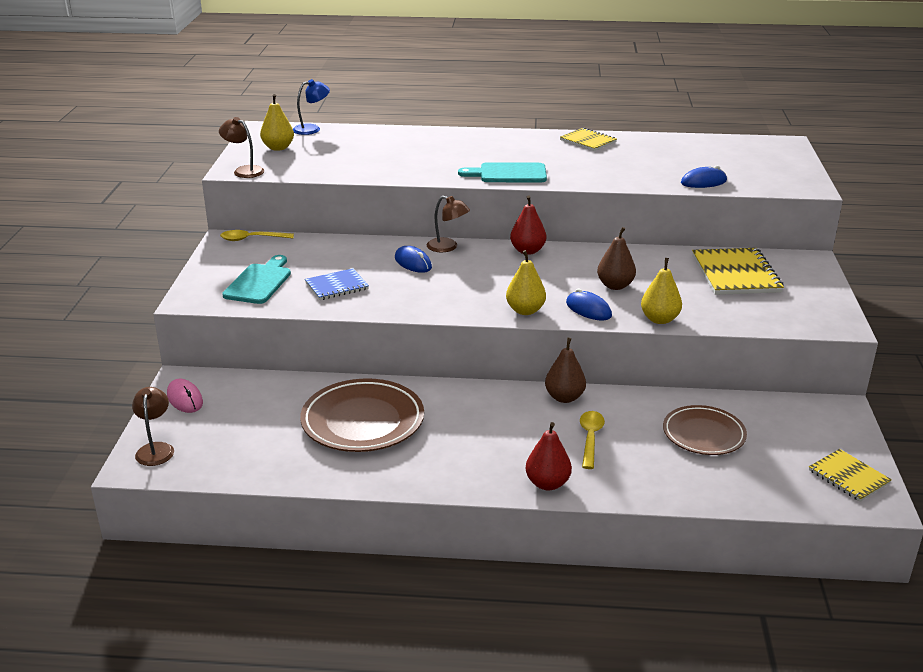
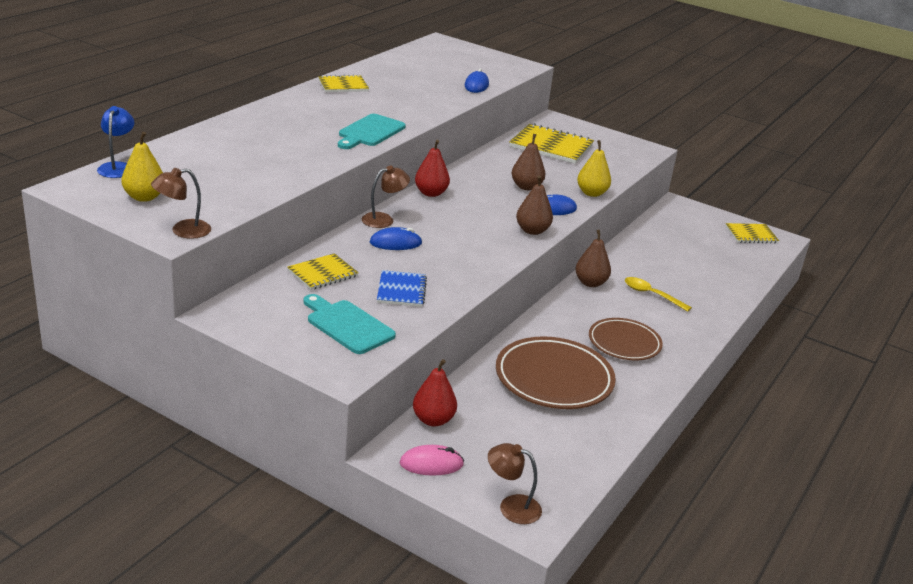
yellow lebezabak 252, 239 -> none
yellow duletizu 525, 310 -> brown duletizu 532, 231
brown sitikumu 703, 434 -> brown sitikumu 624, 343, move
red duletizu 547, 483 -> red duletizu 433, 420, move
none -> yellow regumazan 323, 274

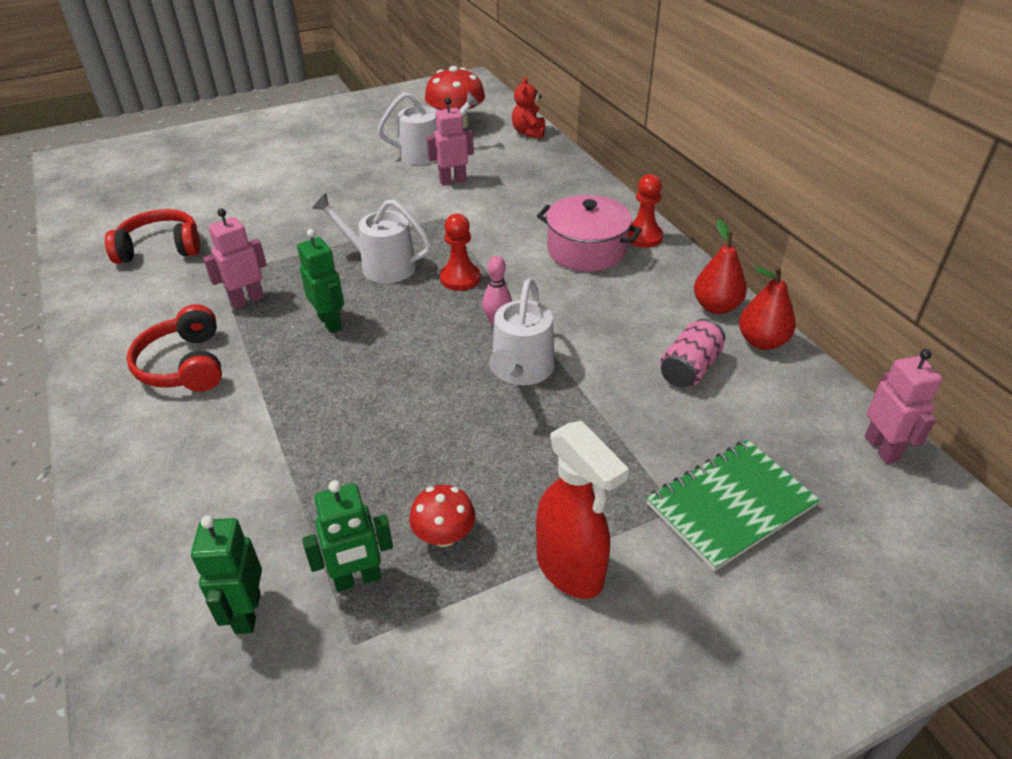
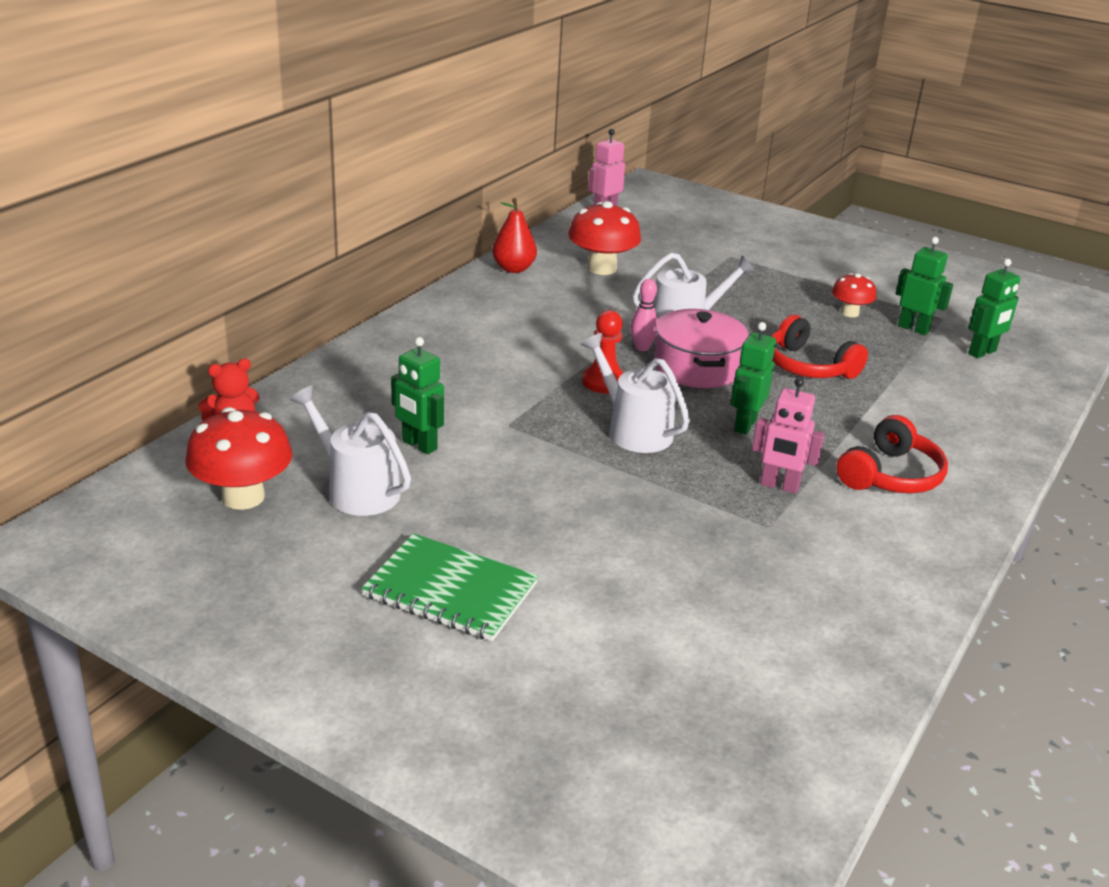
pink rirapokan 453, 181 -> green rirapokan 419, 445
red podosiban 643, 237 -> none
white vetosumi 381, 265 -> white vetosumi 634, 430, 150 degrees clockwise
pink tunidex 586, 250 -> pink tunidex 696, 368, move
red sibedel 160, 248 -> red sibedel 808, 366, move
red duletizu 762, 342 -> none
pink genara 689, 369 -> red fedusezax 601, 268
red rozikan 570, 570 -> none
green regumazan 730, 505 -> green regumazan 450, 590, move

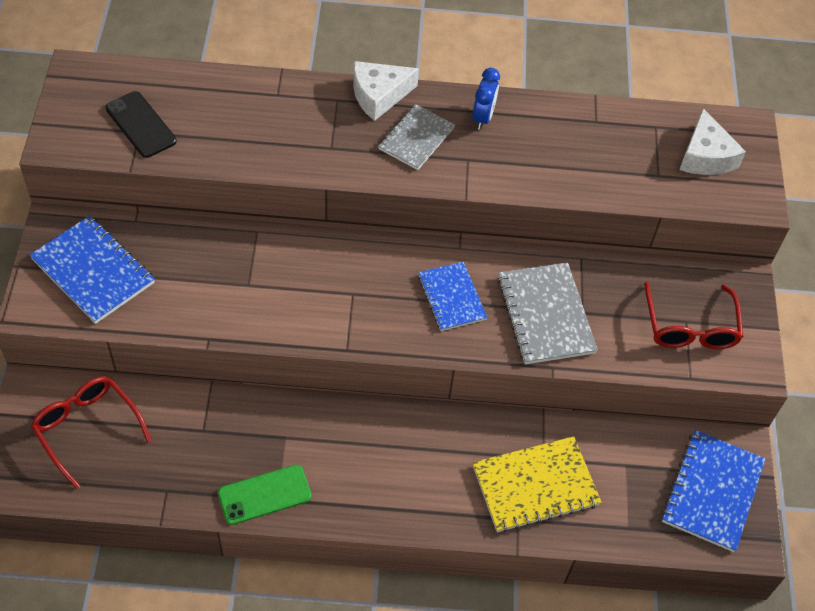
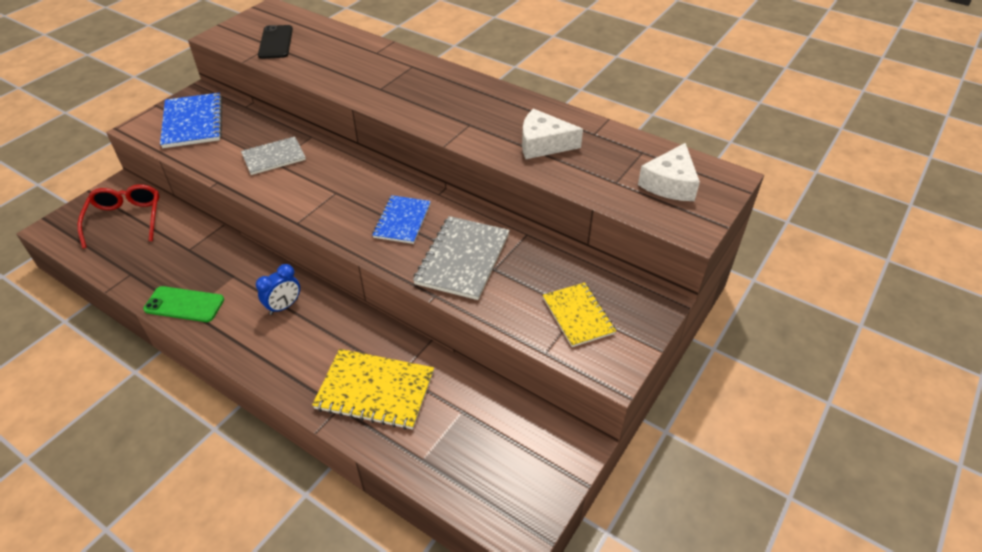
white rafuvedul 379, 95 -> white rafuvedul 543, 144, move
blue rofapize 483, 117 -> blue rofapize 284, 306, move
grey regumazan 416, 138 -> grey regumazan 274, 157, move
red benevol 690, 327 -> yellow regumazan 578, 315
blue regumazan 712, 491 -> none

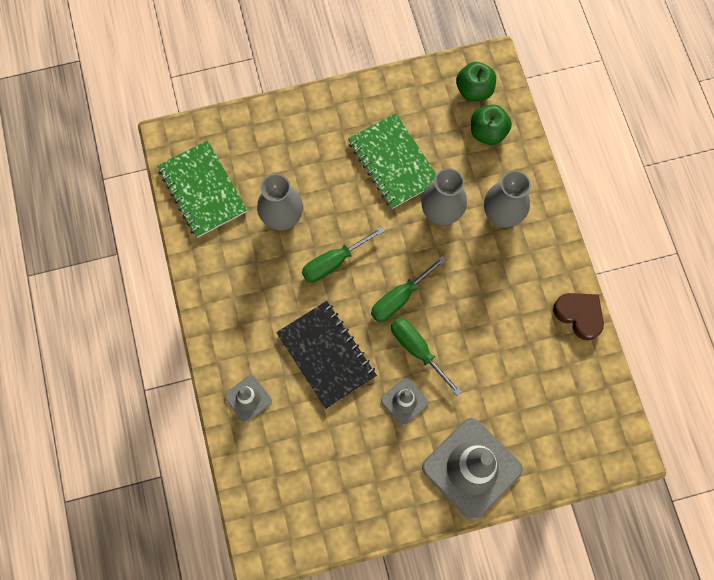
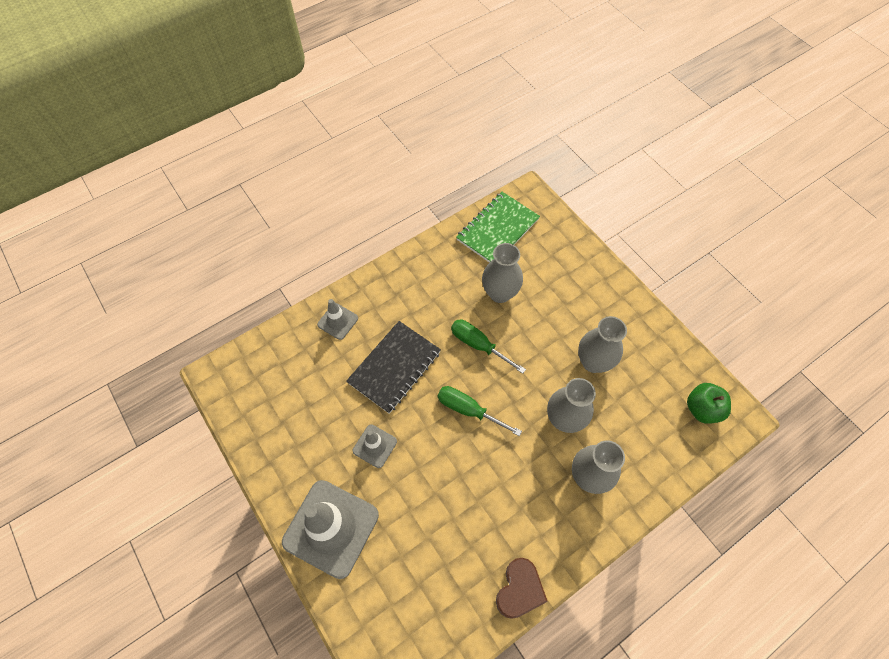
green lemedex 487, 132 -> none
green regumazan 393, 162 -> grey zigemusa 593, 362
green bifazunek 417, 350 -> none

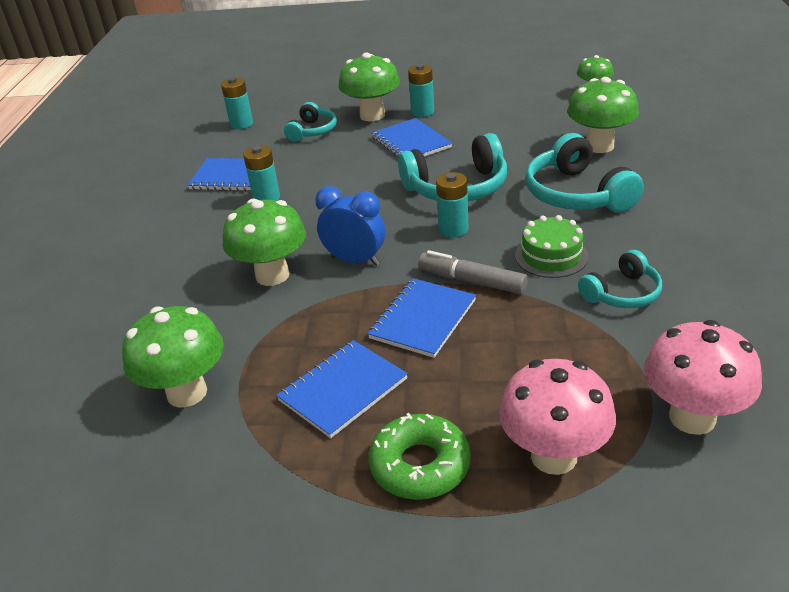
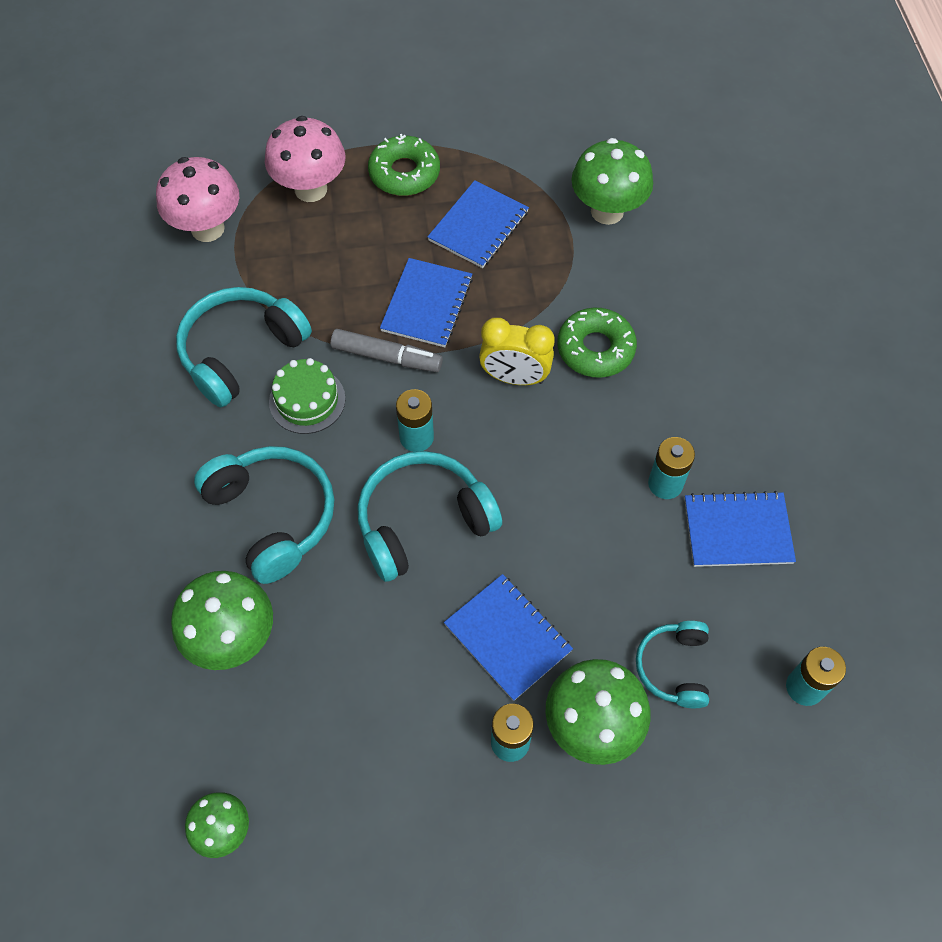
blue rofapize 355, 260 -> yellow rofapize 515, 377
green fedusezax 272, 275 -> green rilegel 595, 349
turquoise sibedel 622, 293 -> turquoise sibedel 241, 352, x1.70

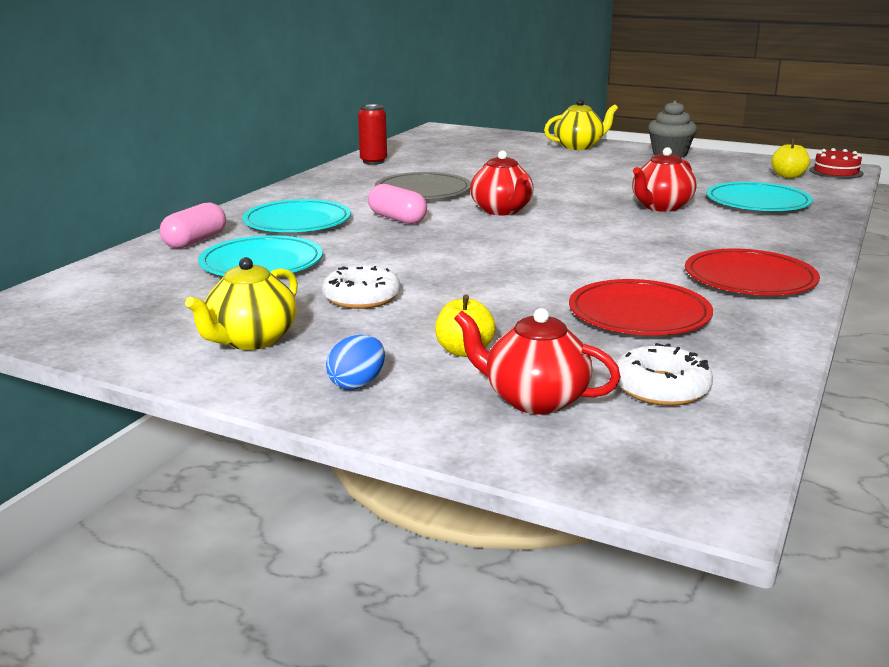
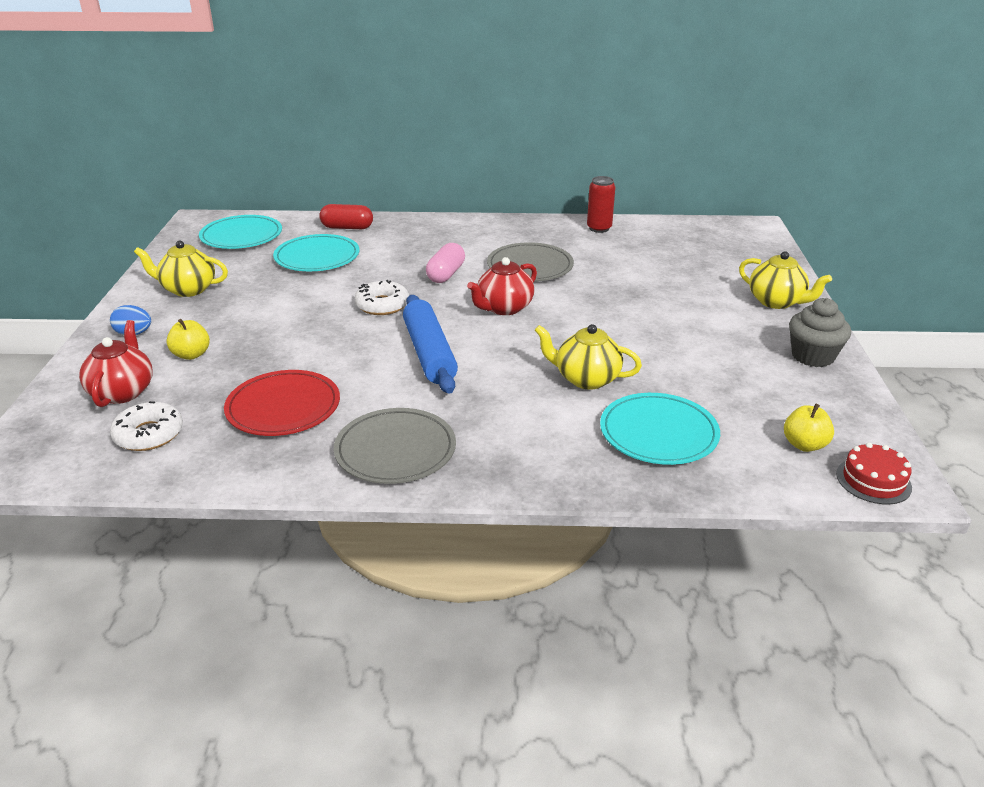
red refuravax 660, 207 -> yellow refuravax 586, 379
turquoise sitikumu 297, 222 -> turquoise sitikumu 241, 236, move
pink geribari 195, 241 -> red geribari 347, 227
red sitikumu 749, 279 -> grey sitikumu 395, 450
white rilegel 362, 297 -> white rilegel 382, 305, move
none -> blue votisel 429, 353

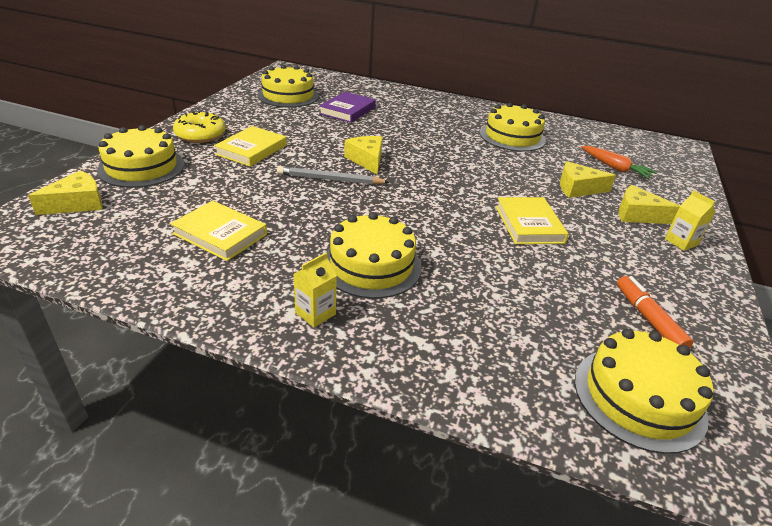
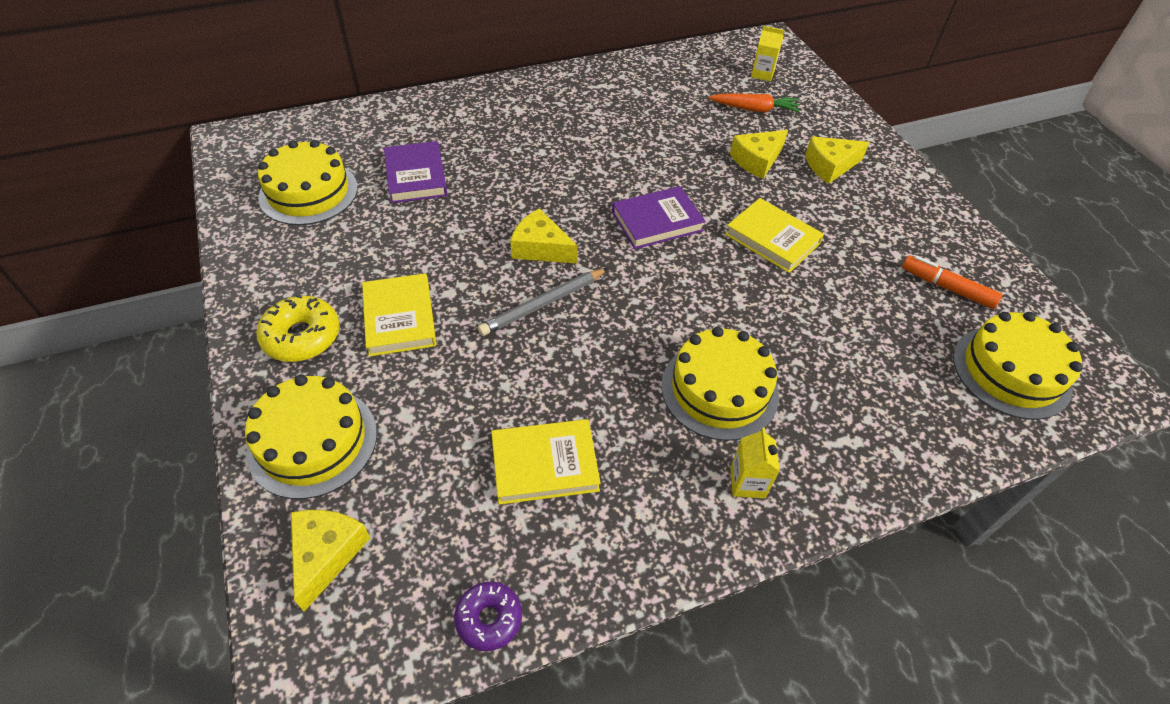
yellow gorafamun 512, 137 -> none
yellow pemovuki 681, 242 -> yellow pemovuki 762, 74, move
none -> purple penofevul 657, 221
none -> purple rilegel 489, 619

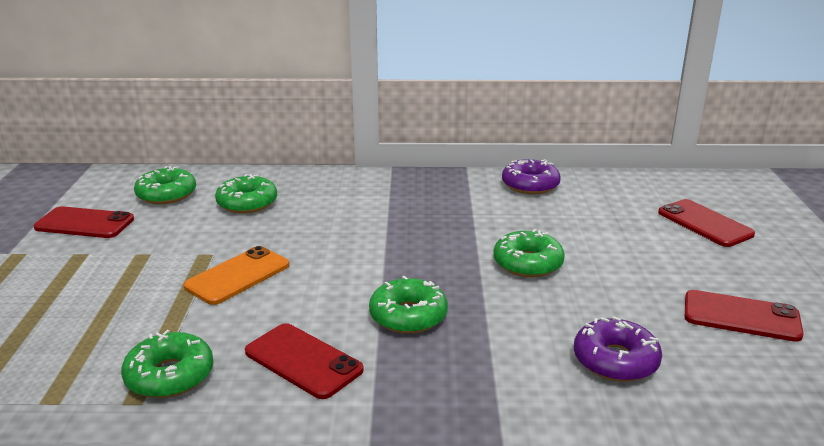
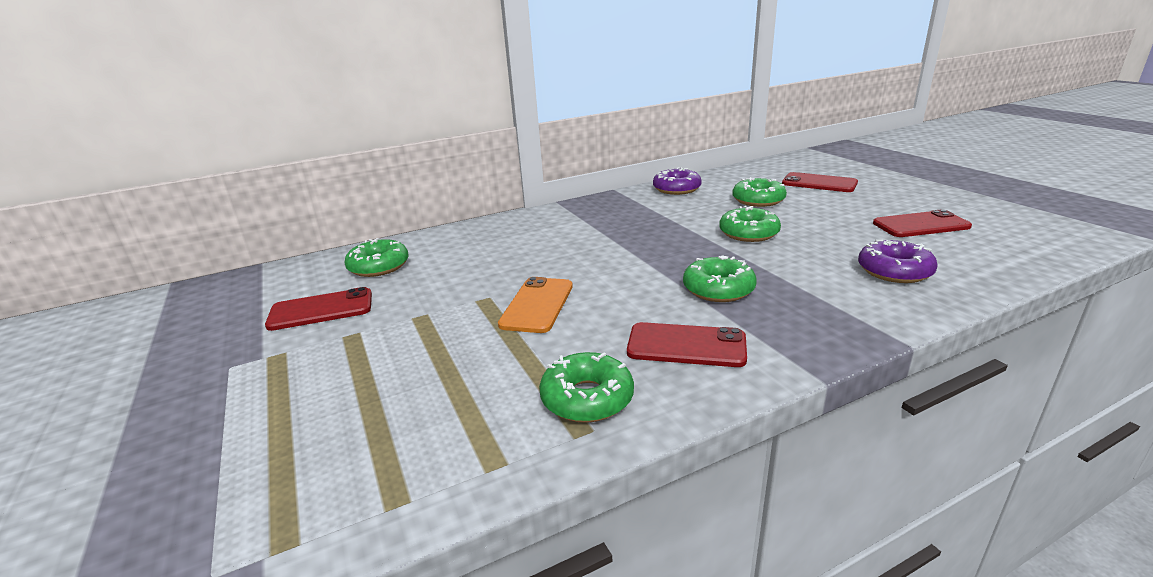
green rilegel 247, 203 -> green rilegel 758, 200, move

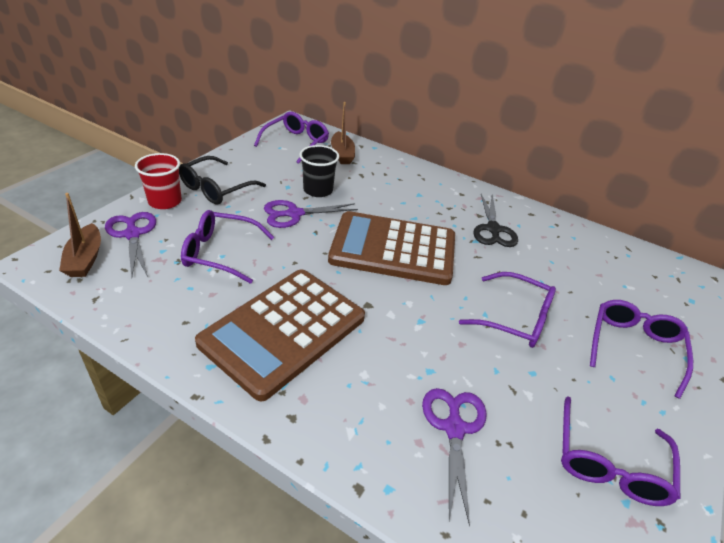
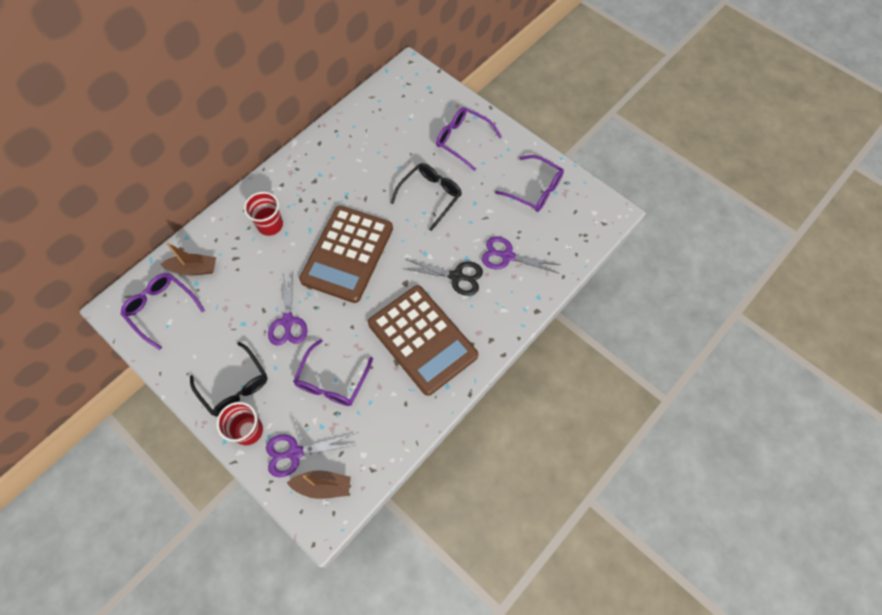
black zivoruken 318, 190 -> none
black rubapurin 493, 229 -> black rubapurin 456, 276, move
purple benevol 515, 318 -> black benevol 430, 196
none -> red zivoruken 270, 225

